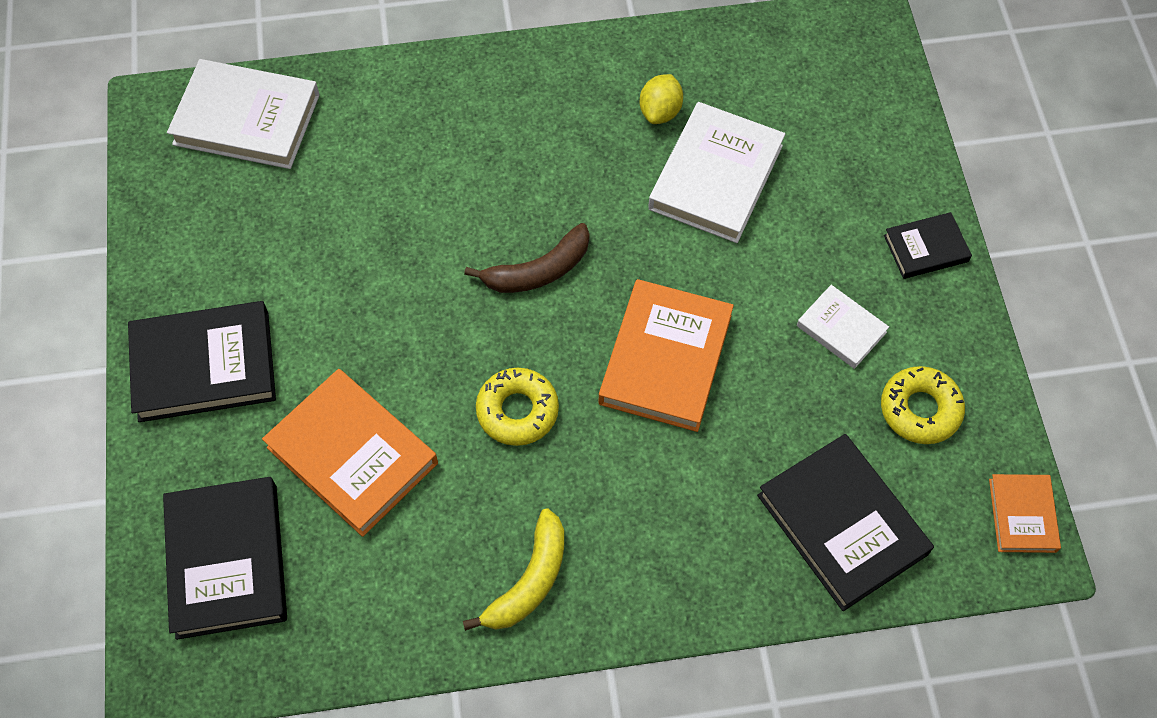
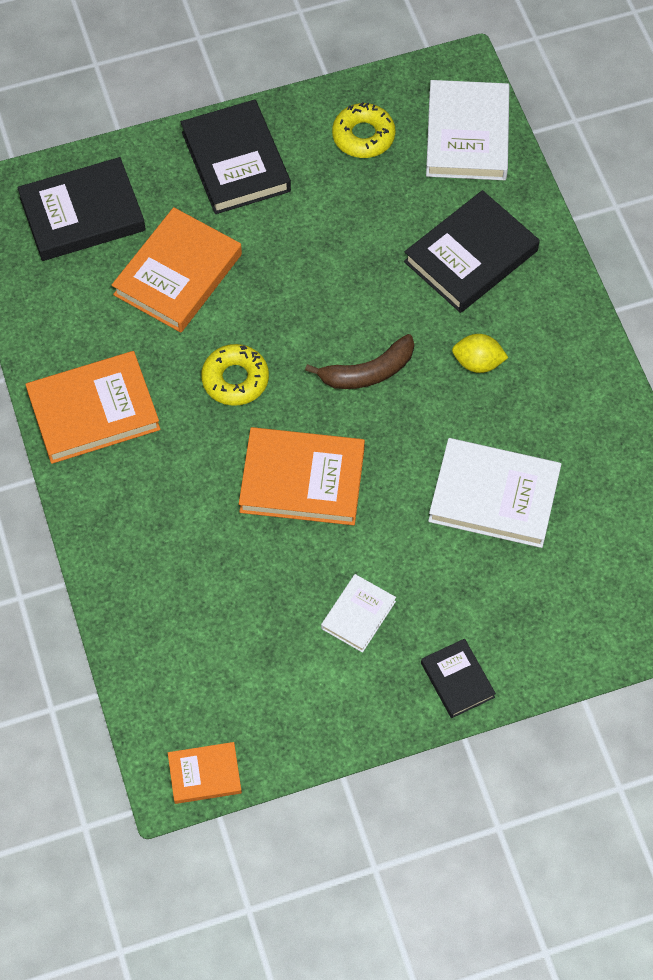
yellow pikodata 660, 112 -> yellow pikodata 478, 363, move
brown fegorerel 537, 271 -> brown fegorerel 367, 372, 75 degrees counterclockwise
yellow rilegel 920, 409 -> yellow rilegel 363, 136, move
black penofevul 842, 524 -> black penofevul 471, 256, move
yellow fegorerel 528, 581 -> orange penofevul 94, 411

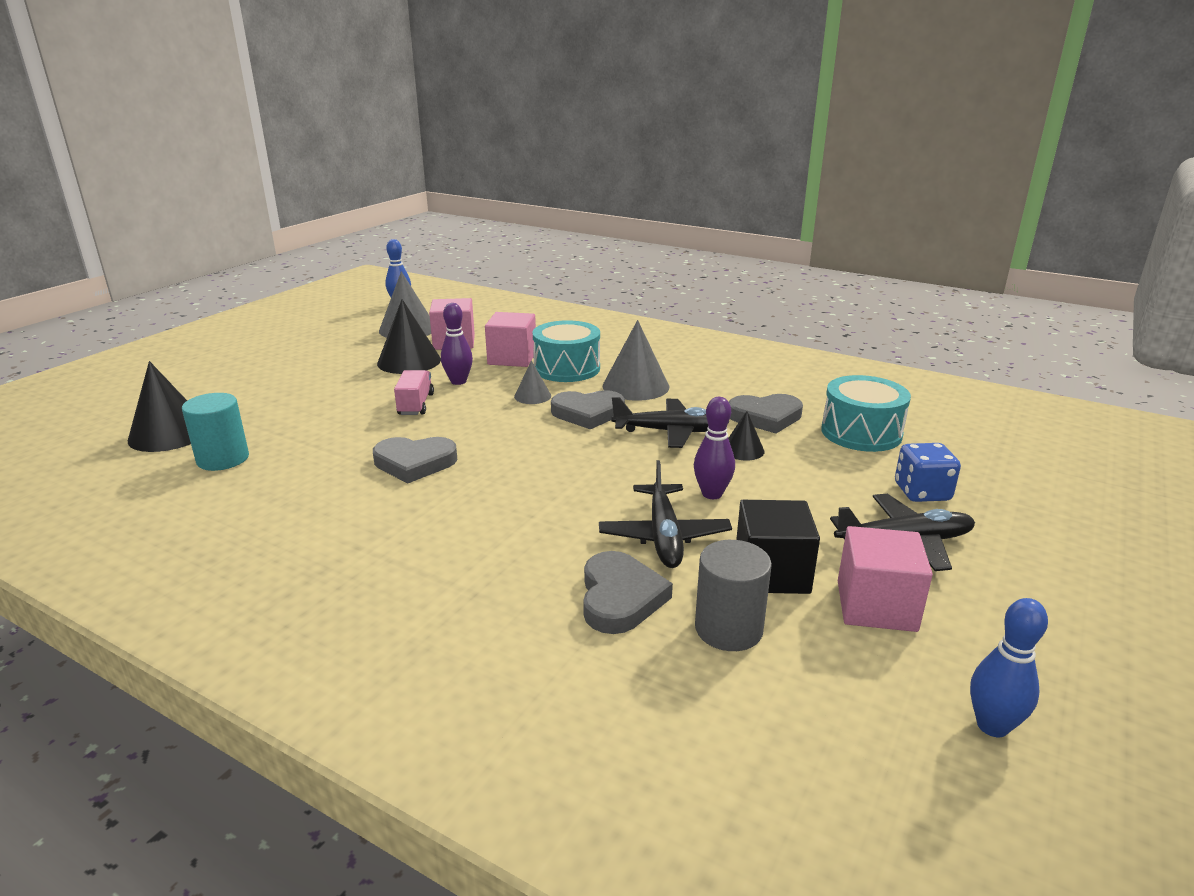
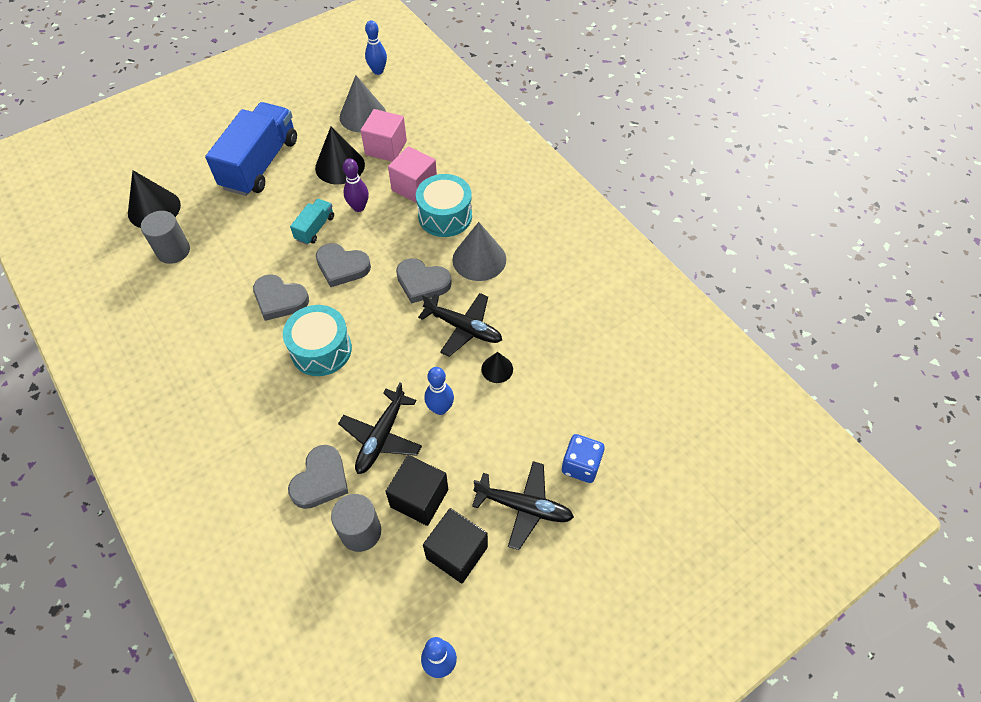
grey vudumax 532, 396 -> none
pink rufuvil 416, 404 -> turquoise rufuvil 315, 228
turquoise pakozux 861, 433 -> turquoise pakozux 321, 350, move
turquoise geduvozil 223, 459 -> grey geduvozil 173, 251
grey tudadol 765, 417 -> grey tudadol 342, 267, move
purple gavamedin 712, 494 -> blue gavamedin 440, 408
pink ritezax 876, 606 -> black ritezax 457, 552
none -> blue rufuvil 260, 164

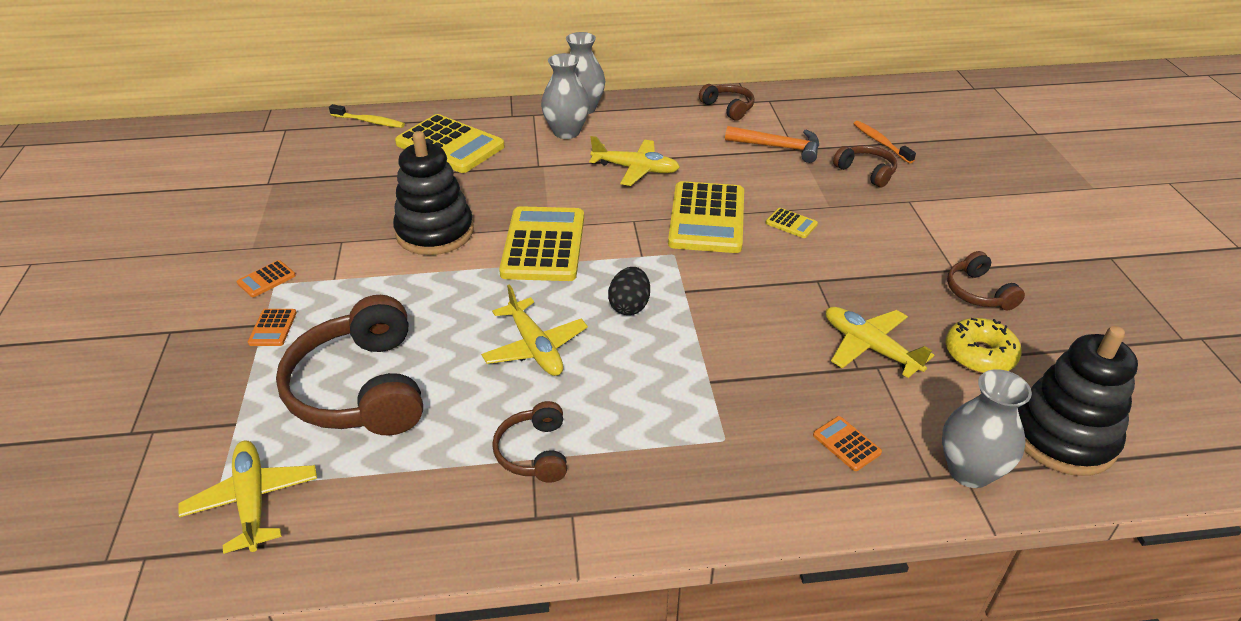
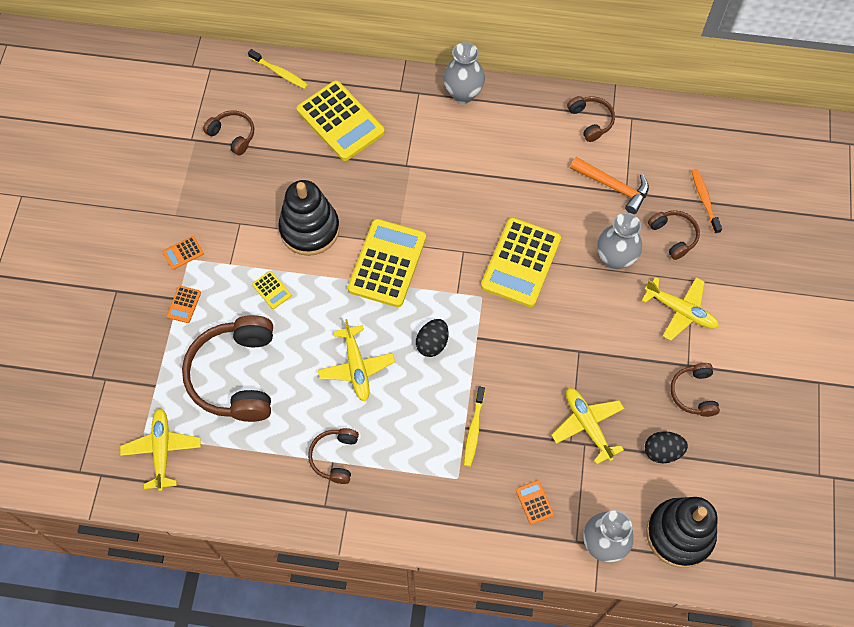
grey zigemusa 566, 132 -> grey zigemusa 615, 258, move
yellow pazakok 636, 169 -> yellow pazakok 680, 311, move
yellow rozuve 791, 223 -> yellow rozuve 271, 290, move
yellow rilegel 979, 354 -> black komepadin 662, 451
none -> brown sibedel 233, 135
none -> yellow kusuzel 473, 430

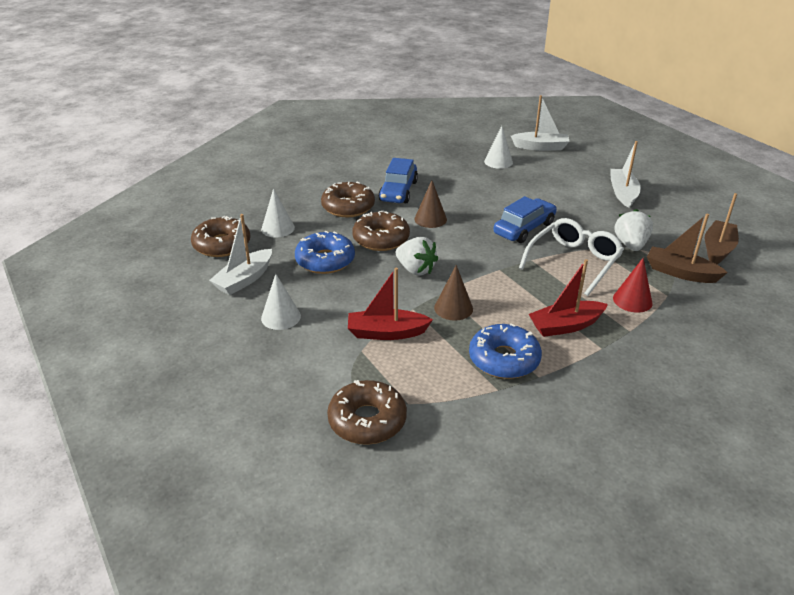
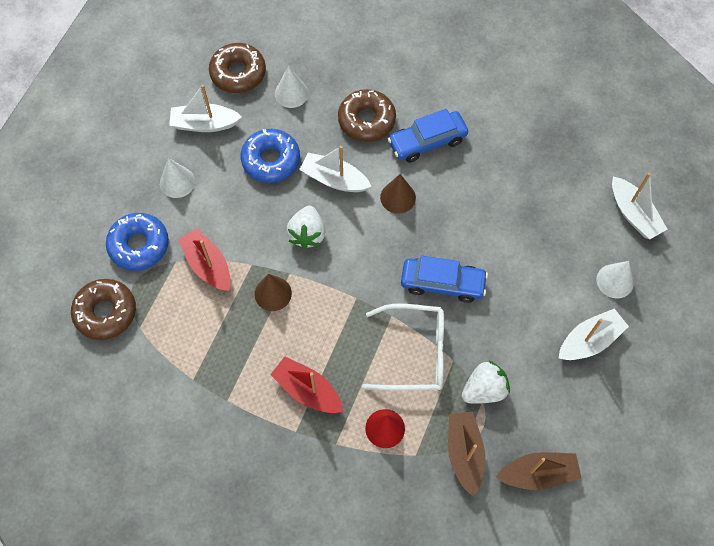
white vudumax 498, 162 -> white vudumax 615, 281, move
brown rilegel 381, 239 -> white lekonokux 334, 179
blue rilegel 504, 359 -> blue rilegel 139, 245, move

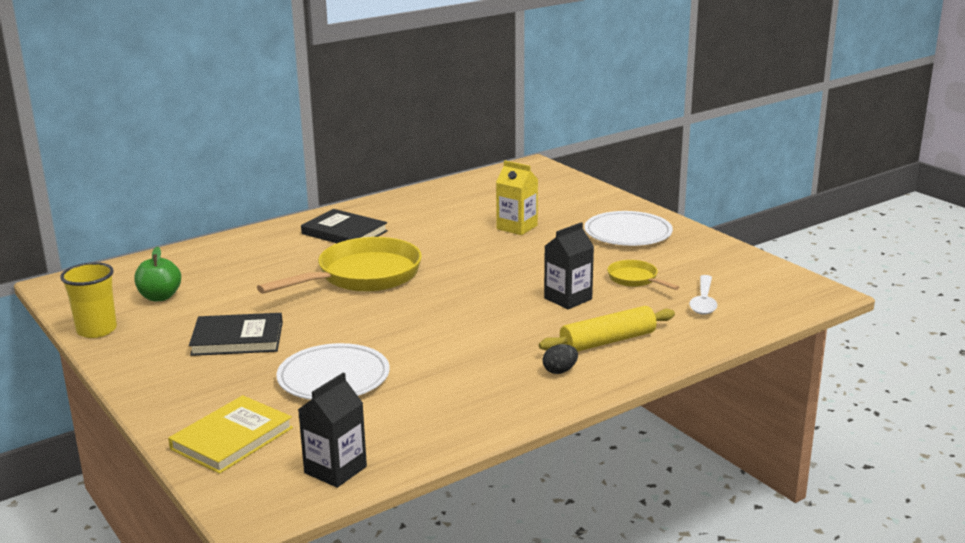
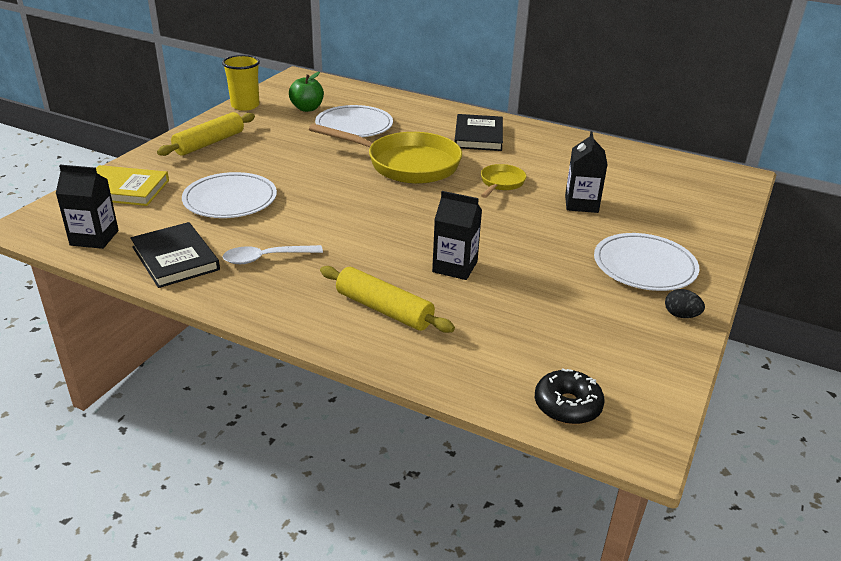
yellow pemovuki 517, 227 -> black pemovuki 581, 204
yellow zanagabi 635, 279 -> yellow zanagabi 501, 183, move
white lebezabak 703, 301 -> white lebezabak 266, 258, move
black penofevul 237, 339 -> black penofevul 175, 258, move
black komepadin 560, 371 -> black komepadin 681, 315, move
none -> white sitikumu 354, 125
none -> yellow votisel 209, 143
none -> black rilegel 567, 406

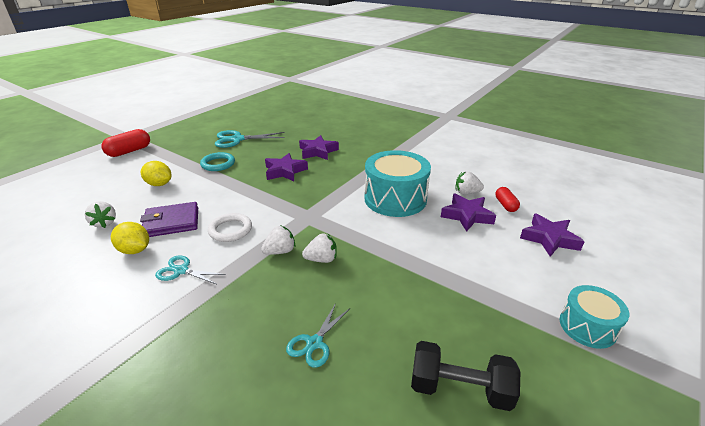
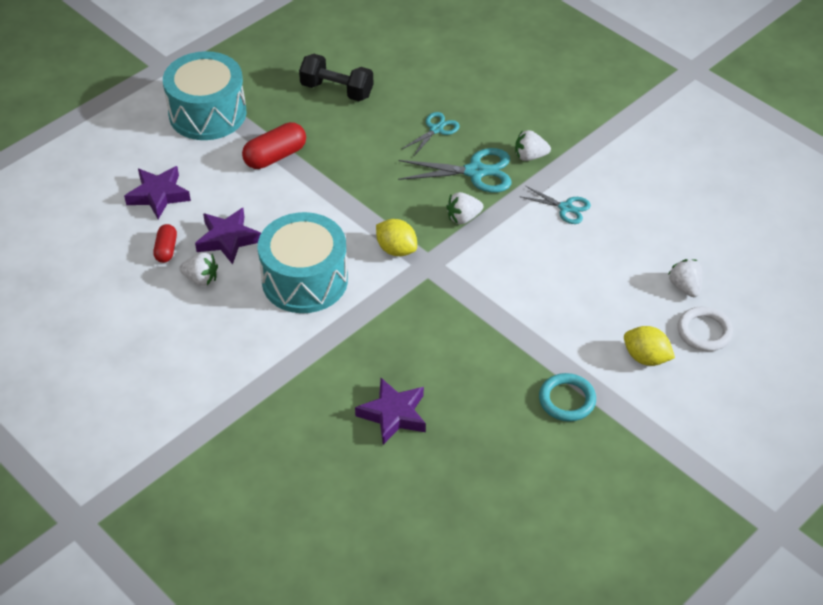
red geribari 129, 151 -> red geribari 275, 156, move
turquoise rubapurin 237, 139 -> turquoise rubapurin 475, 172, move
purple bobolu 285, 171 -> none
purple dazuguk 172, 222 -> none
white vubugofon 230, 230 -> white vubugofon 704, 331, move
yellow pikodata 135, 250 -> yellow pikodata 396, 249, move
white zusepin 321, 259 -> white zusepin 530, 156, move
turquoise pakozux 587, 326 -> turquoise pakozux 207, 113, x1.77

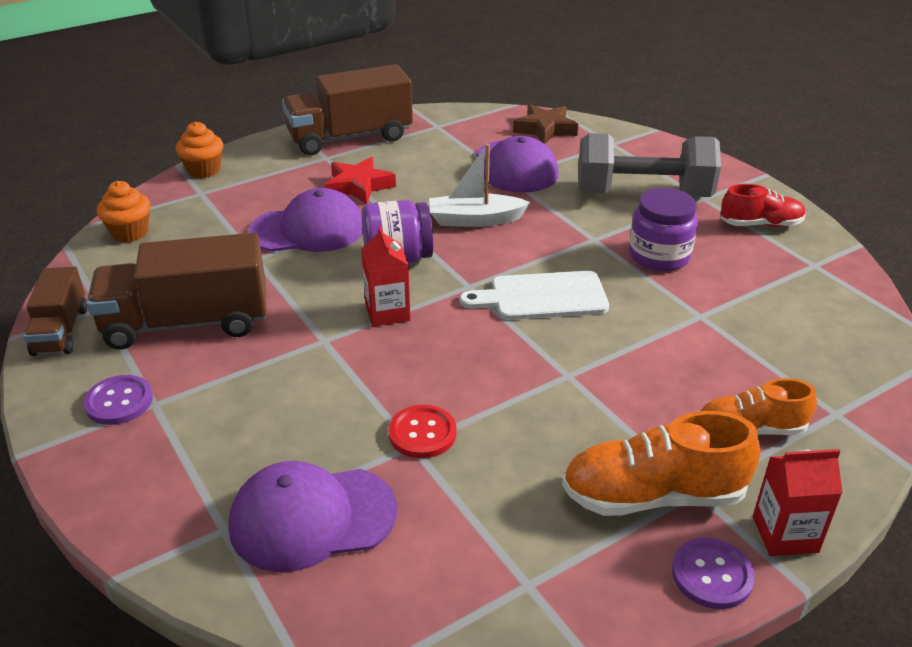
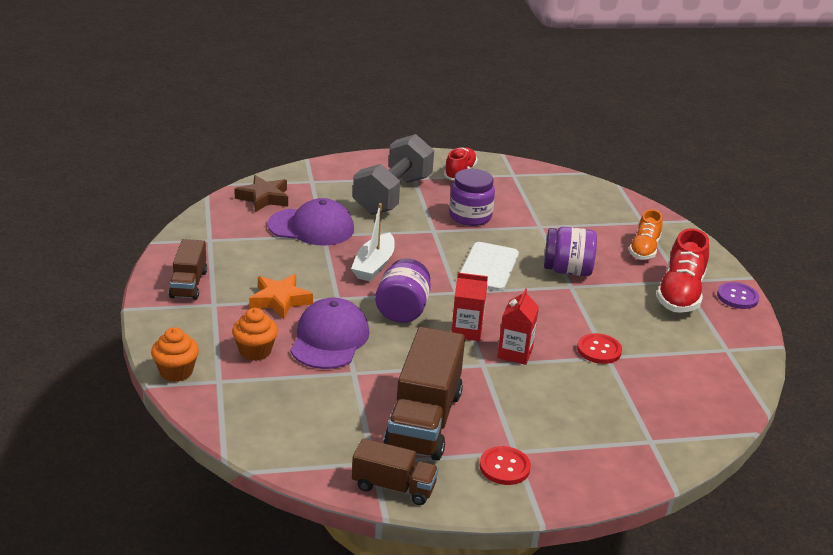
brown rufuvil 350, 138 -> brown rufuvil 188, 284, x0.57
red bobolu 359, 186 -> orange bobolu 280, 300
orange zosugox 130, 233 -> orange zosugox 255, 351, move
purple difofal 119, 402 -> red difofal 504, 467
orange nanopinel 653, 496 -> red nanopinel 680, 294
red pemovuki 785, 534 -> red pemovuki 515, 353, move
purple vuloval 312, 518 -> none
none -> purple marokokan 567, 270

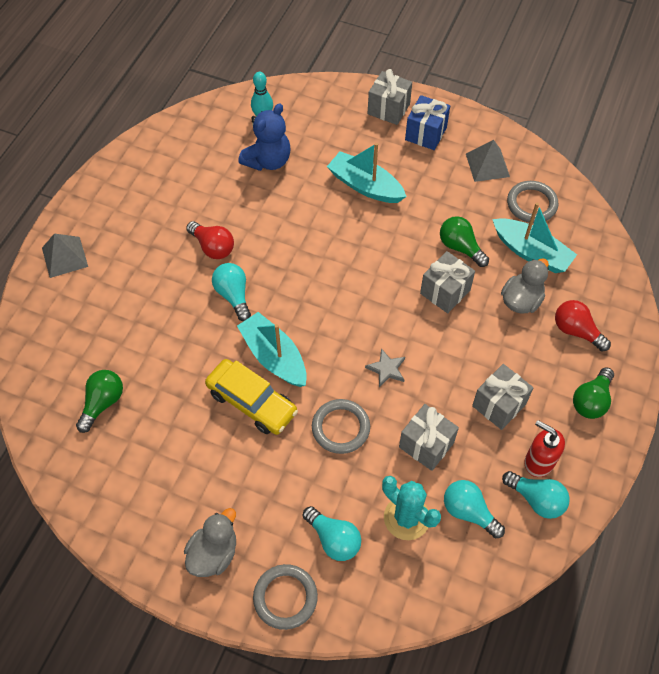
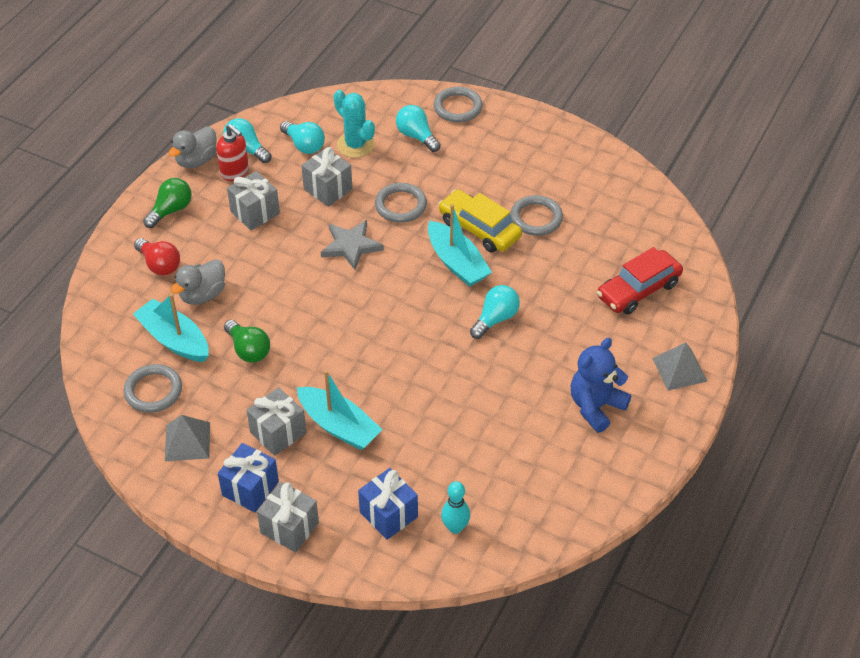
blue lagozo 268, 161 -> blue lagozo 596, 406, move
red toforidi 213, 247 -> none
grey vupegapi 445, 292 -> grey vupegapi 278, 432, move
turquoise toforidi 233, 295 -> turquoise toforidi 495, 319, 120 degrees counterclockwise
grey bobolu 386, 369 -> grey bobolu 351, 246, x1.59
green toforidi 102, 403 -> none
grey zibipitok 213, 553 -> grey zibipitok 196, 160, move
none -> grey vubugofon 536, 218
none -> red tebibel 638, 290
none -> blue vupegapi 388, 514

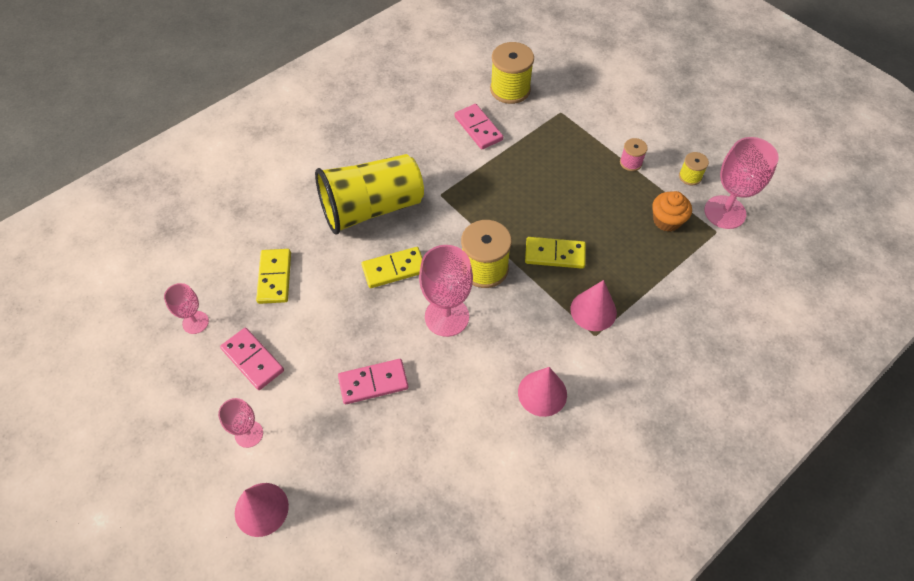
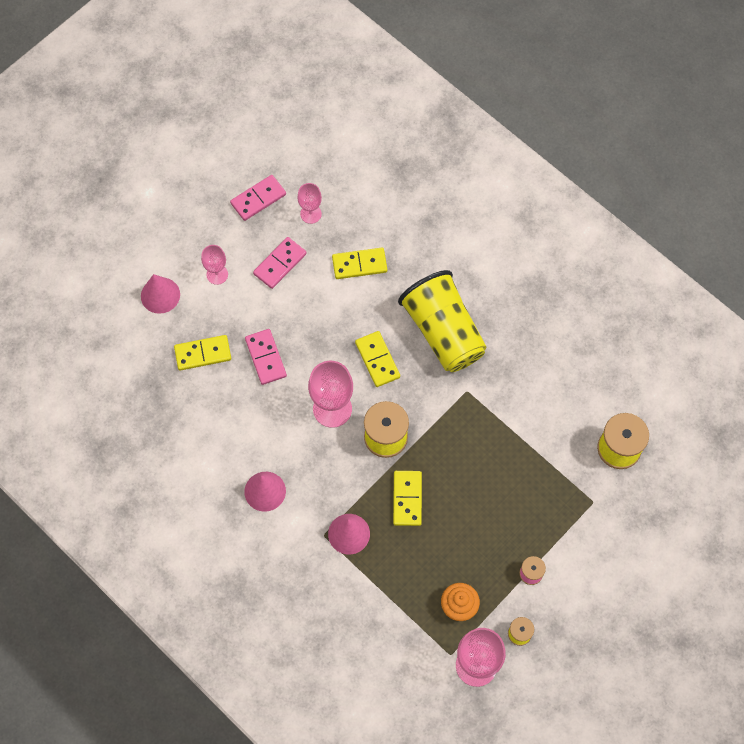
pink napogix 478, 128 -> pink napogix 258, 199, move
none -> yellow napogix 203, 354

